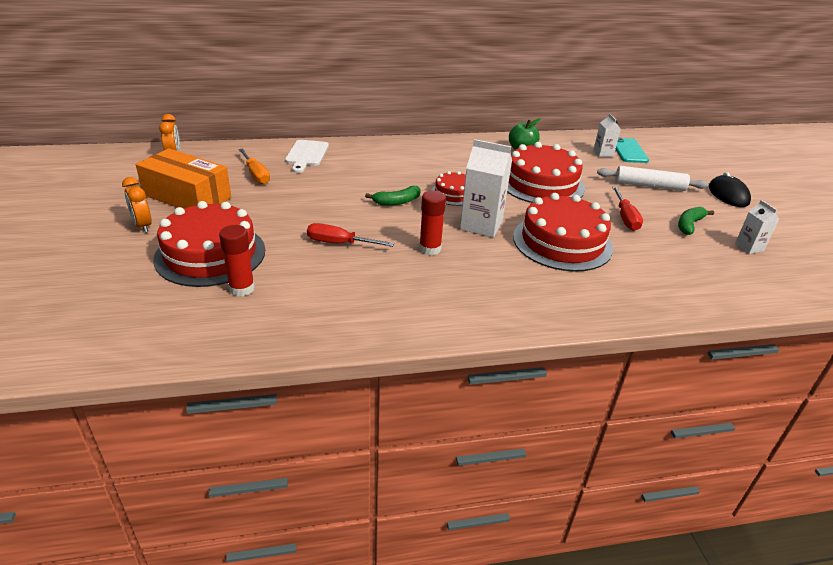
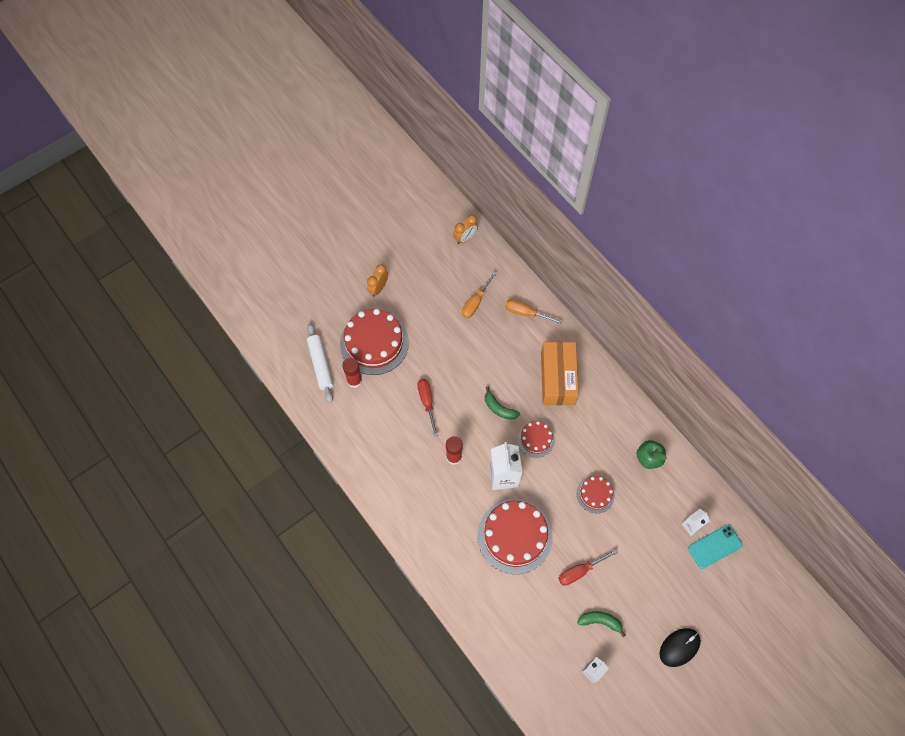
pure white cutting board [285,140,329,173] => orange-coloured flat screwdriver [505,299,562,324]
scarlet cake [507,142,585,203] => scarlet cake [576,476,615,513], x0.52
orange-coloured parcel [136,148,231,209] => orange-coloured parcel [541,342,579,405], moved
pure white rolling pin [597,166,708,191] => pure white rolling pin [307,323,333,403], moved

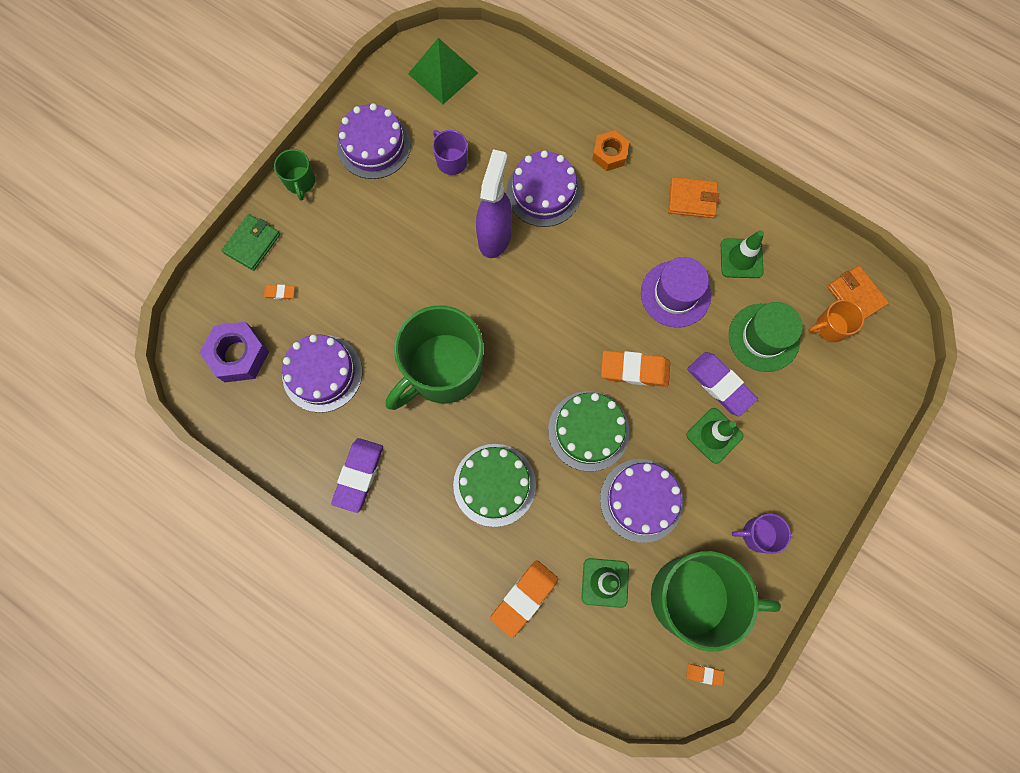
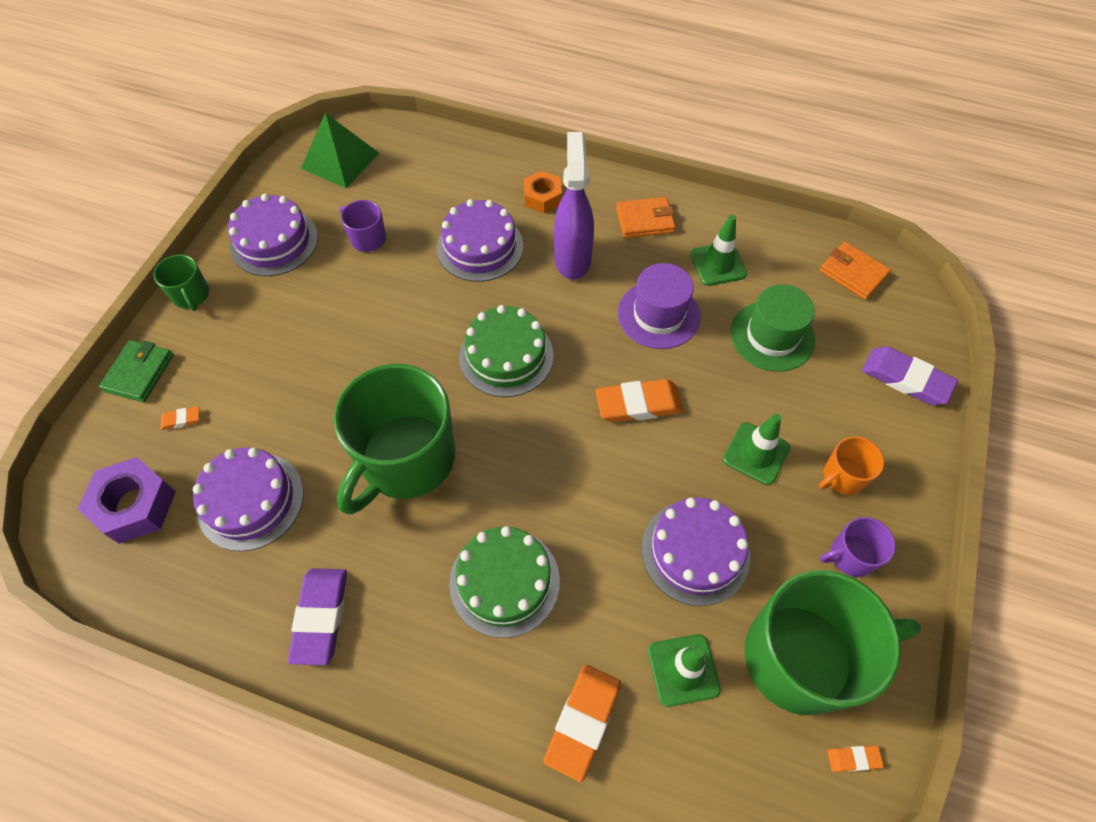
violet spray bottle [476,149,512,258] => violet spray bottle [554,132,594,280], moved
orange-coloured tea mug [808,300,864,342] => orange-coloured tea mug [819,436,884,495], moved
violet eraser [687,352,758,416] => violet eraser [862,346,958,405], moved
leaf-green cake [548,391,630,471] => leaf-green cake [459,305,554,397], moved

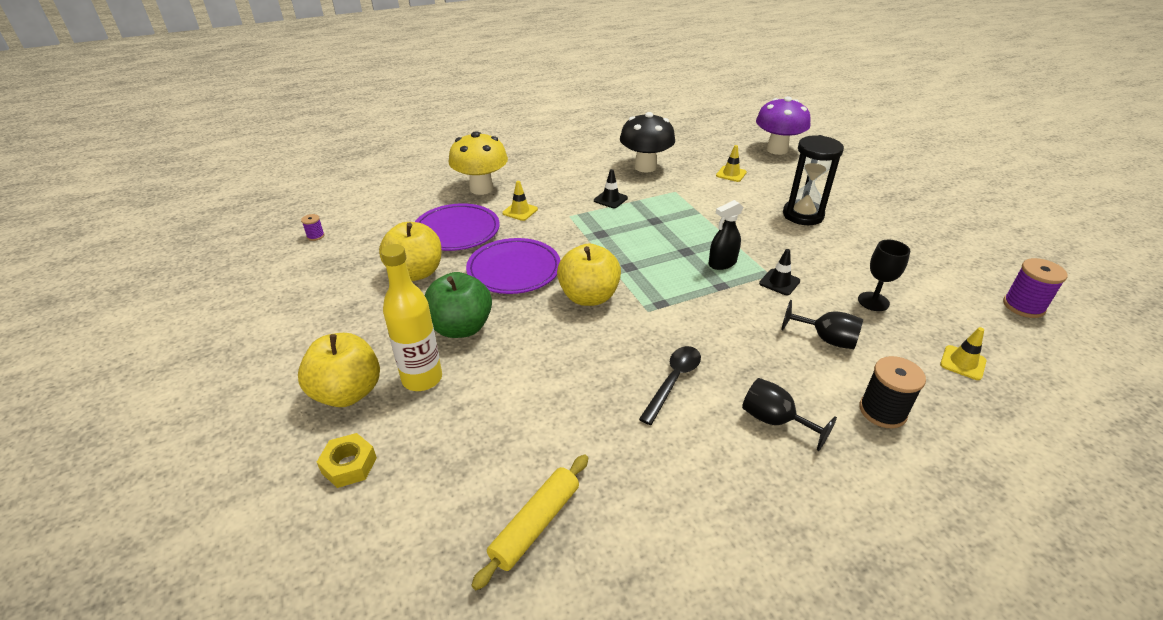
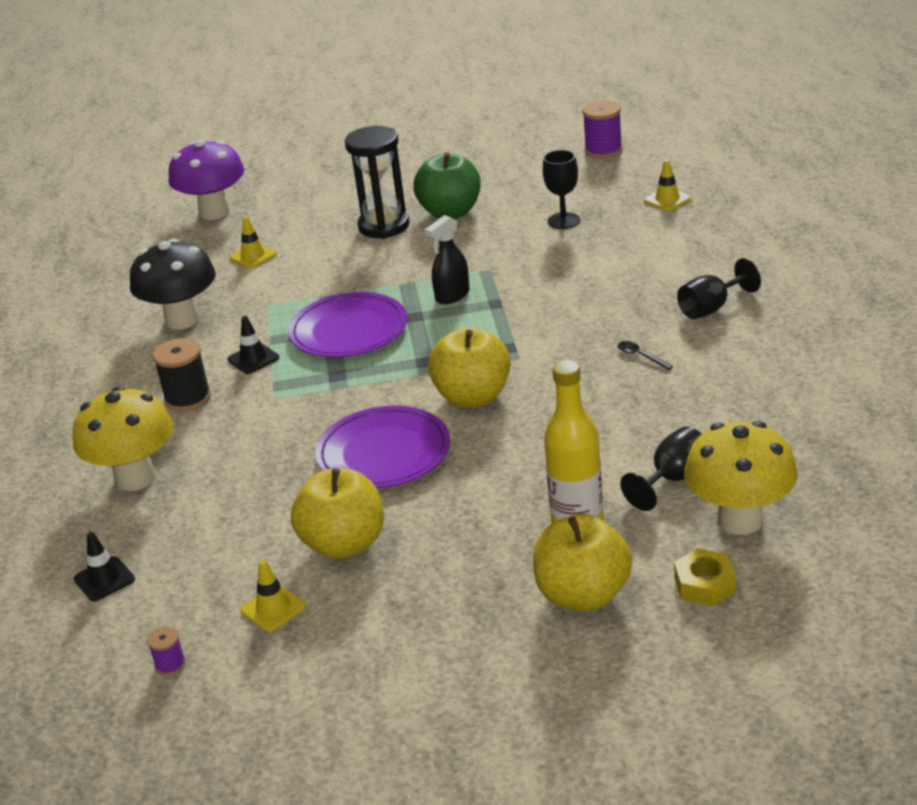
yellow safety cone [502,181,538,221] => yellow safety cone [240,560,306,632], moved
ebony spray bottle [708,200,743,270] => ebony spray bottle [425,215,470,304], 60 degrees clockwise
violet dinner plate [415,203,500,251] => violet dinner plate [288,292,407,357], moved
ebony safety cone [759,249,800,295] => ebony safety cone [73,532,135,601], moved
leaf-green apple [425,272,492,338] => leaf-green apple [413,153,481,219], moved
ebony goblet [781,300,863,349] => ebony goblet [620,426,702,511], moved
ebony spoon [639,346,701,425] => ebony spoon [618,341,673,370], x0.55
ebony reel of thread [859,356,926,428] => ebony reel of thread [153,338,211,411], moved
yellow rolling pin [471,455,588,590] => nothing
nothing => yellow toadstool [684,421,798,535]

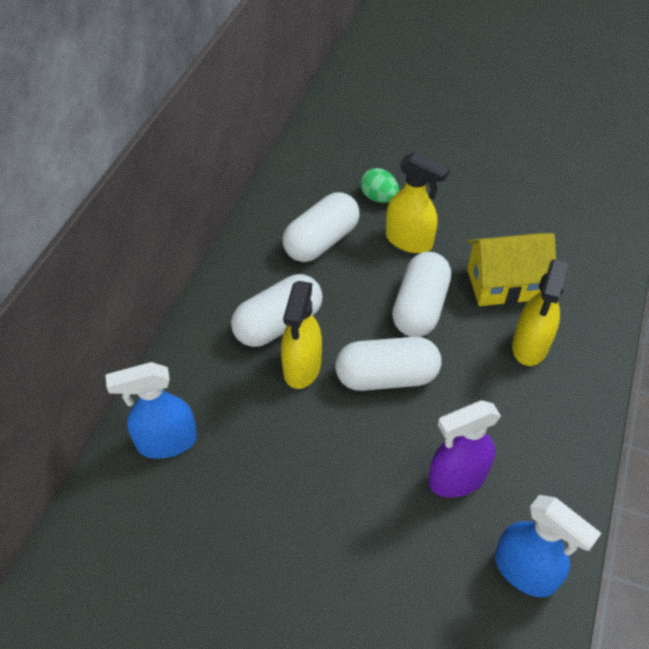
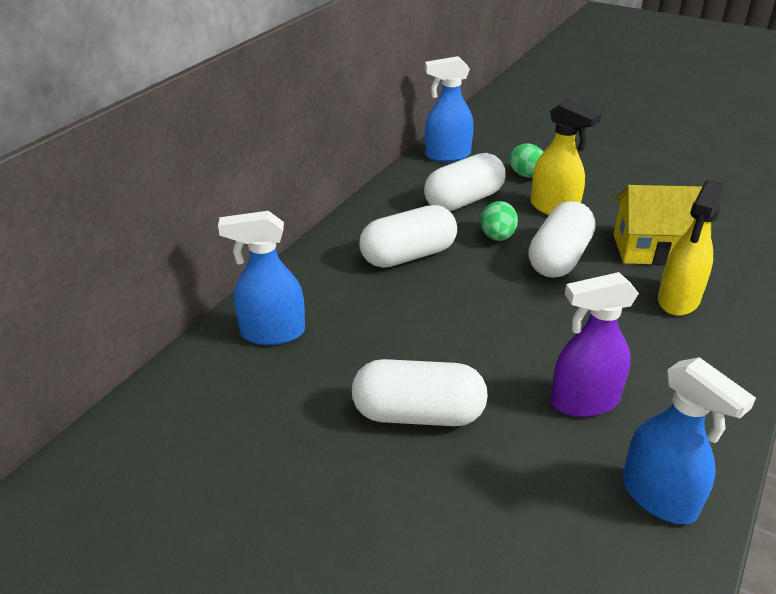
yellow spray bottle [281,281,322,389] => nothing
pure white capsule [335,337,442,391] => pure white capsule [352,359,488,426], moved
nothing => cobalt spray bottle [425,56,474,162]
nothing => leaf-green egg shape [481,201,518,241]

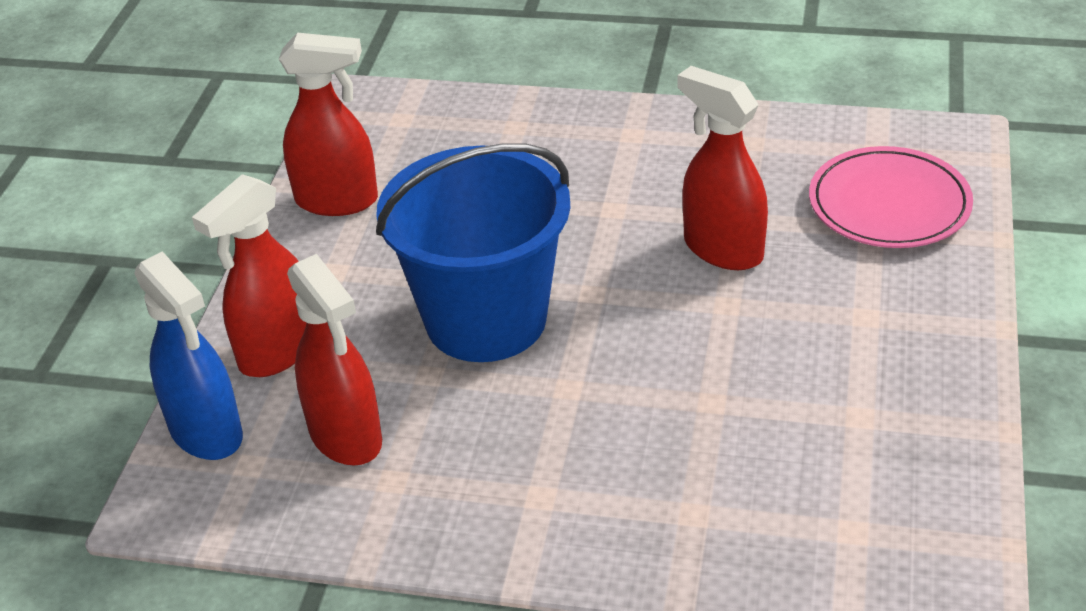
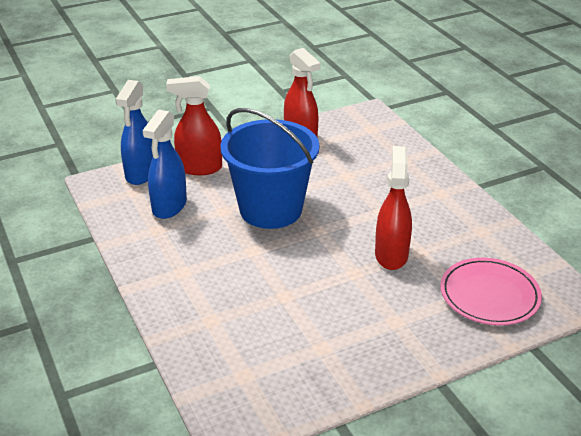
scarlet spray bottle [287,254,382,465] => cobalt spray bottle [143,110,187,219]

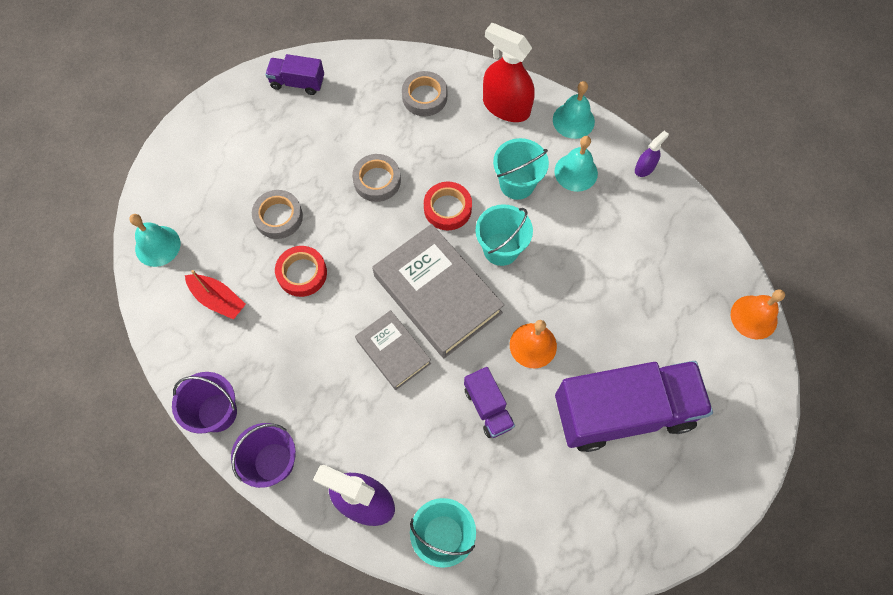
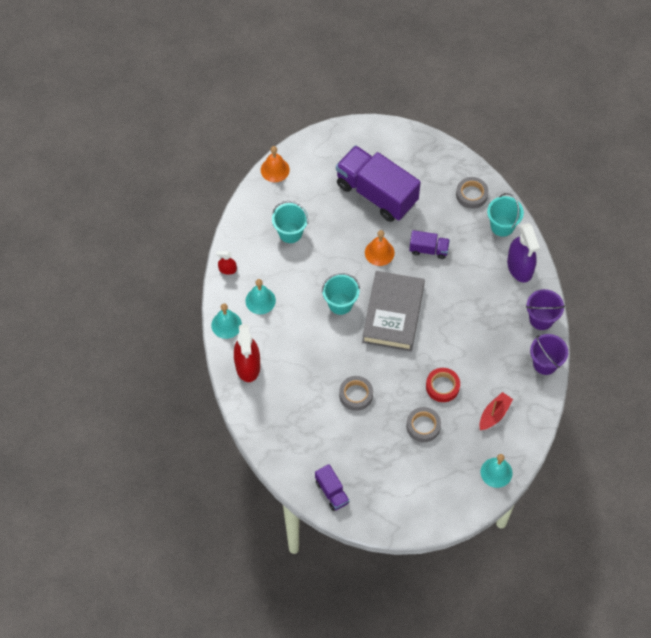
gray sticky tape [402,71,447,116] => gray sticky tape [456,177,489,209], moved
violet spray bottle [635,130,669,177] => scarlet spray bottle [216,251,237,275]
teal bucket [493,138,549,200] => teal bucket [272,201,308,243], moved
scarlet sticky tape [424,182,472,230] => nothing
scarlet sailboat [185,270,246,320] => scarlet sailboat [479,392,513,430], 45 degrees clockwise
gray book [355,310,431,390] => nothing
violet truck [464,367,515,438] => violet truck [409,230,450,259], 75 degrees clockwise

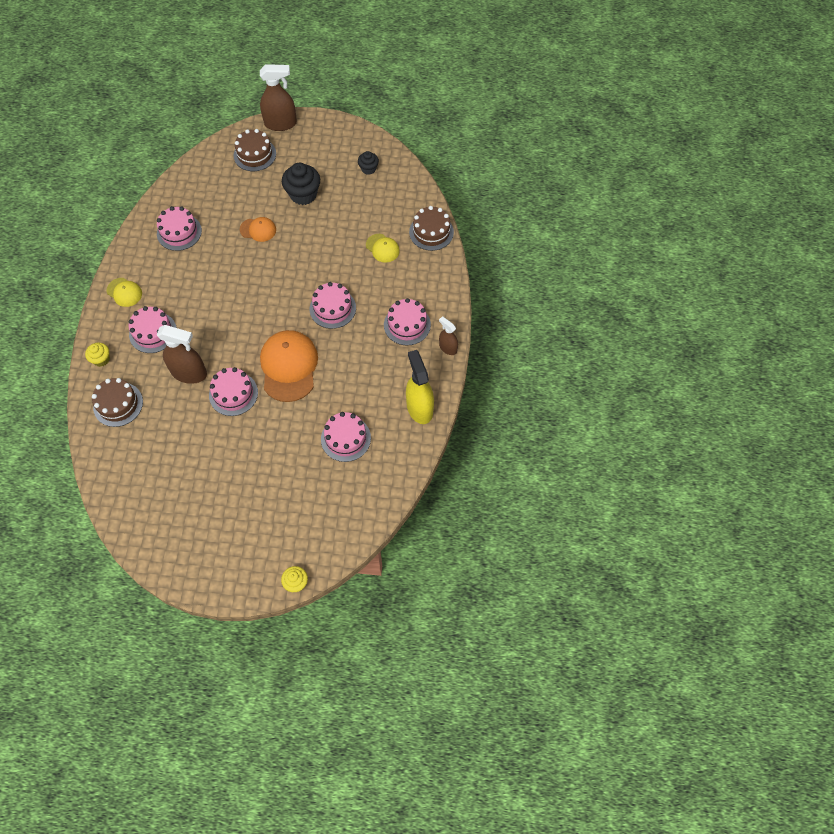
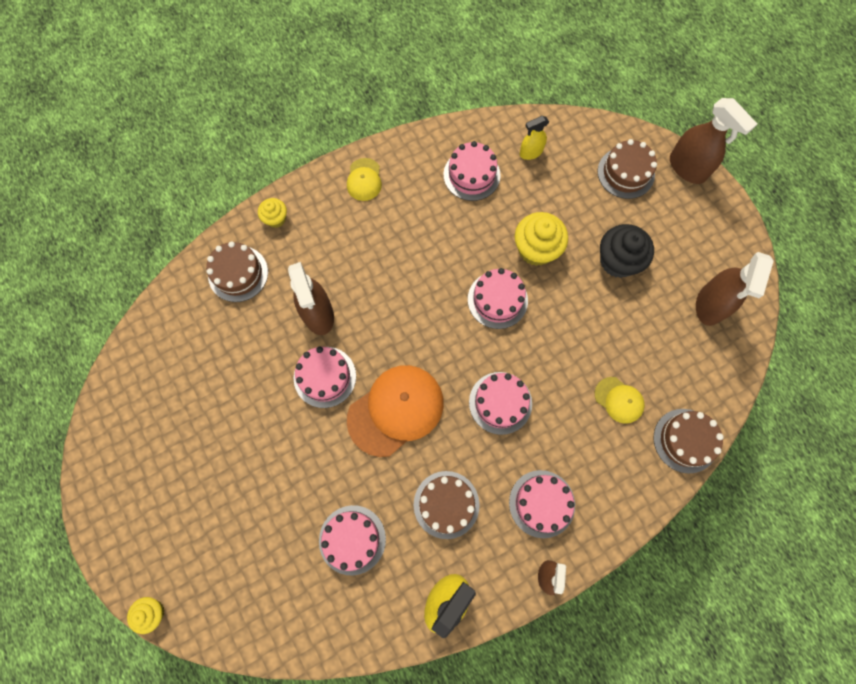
ebony cupcake [358,151,379,175] => russet spray bottle [696,252,774,326]
orange-coloured baseball cap [240,217,276,242] => yellow cupcake [515,212,568,266]
yellow baseball cap [366,234,400,263] => yellow baseball cap [595,377,645,424], 60 degrees counterclockwise
rosy cake [129,306,177,353] => rosy cake [468,268,528,329], moved
nothing => yellow spray bottle [520,116,549,160]
nothing => russet cake [414,471,480,539]

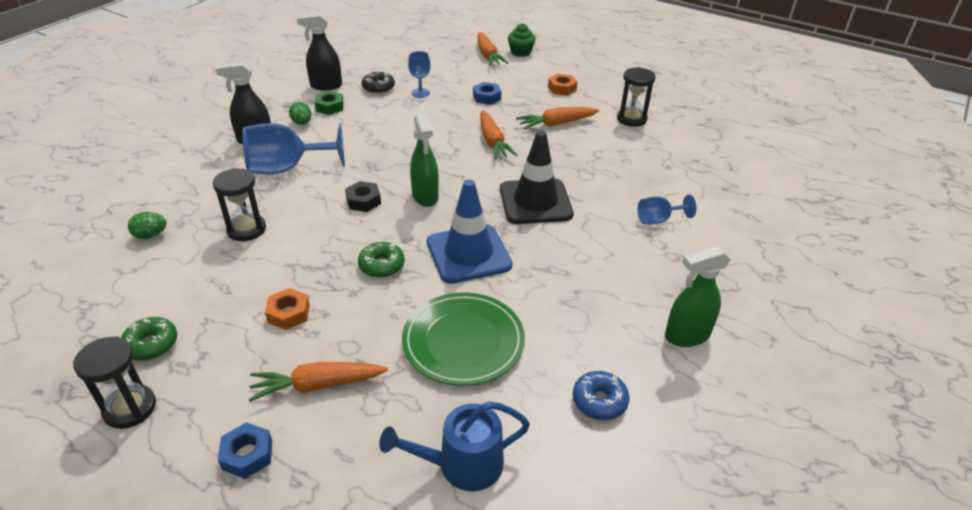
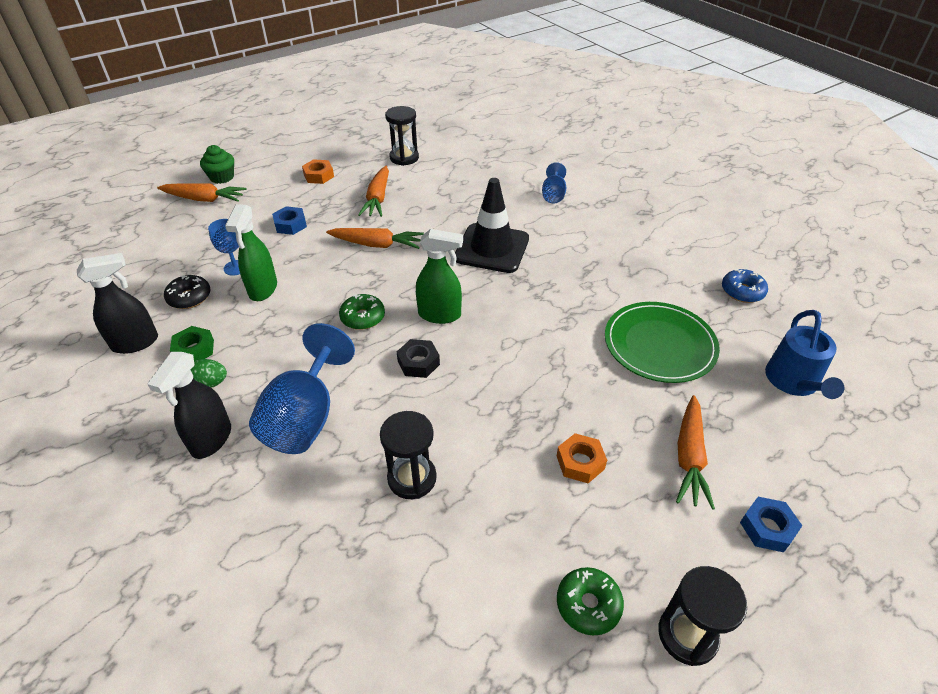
ebony spray bottle [297,13,342,90] => ebony spray bottle [77,253,158,354], 135 degrees counterclockwise
cobalt safety cone [427,180,512,284] => nothing
leaf-green egg shape [128,212,167,239] => nothing
leaf-green donut [358,242,405,278] => leaf-green donut [339,294,385,330], moved
leaf-green spray bottle [665,246,731,347] => leaf-green spray bottle [225,204,277,301], moved

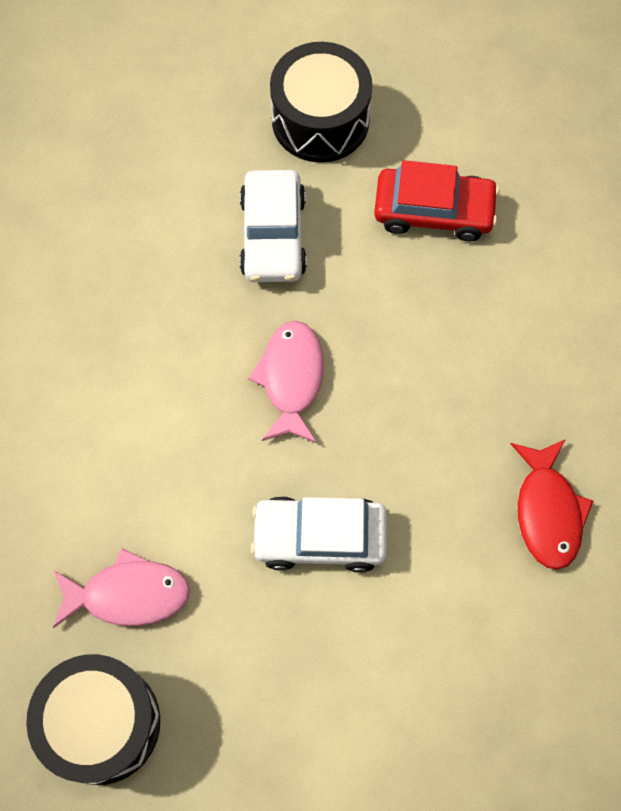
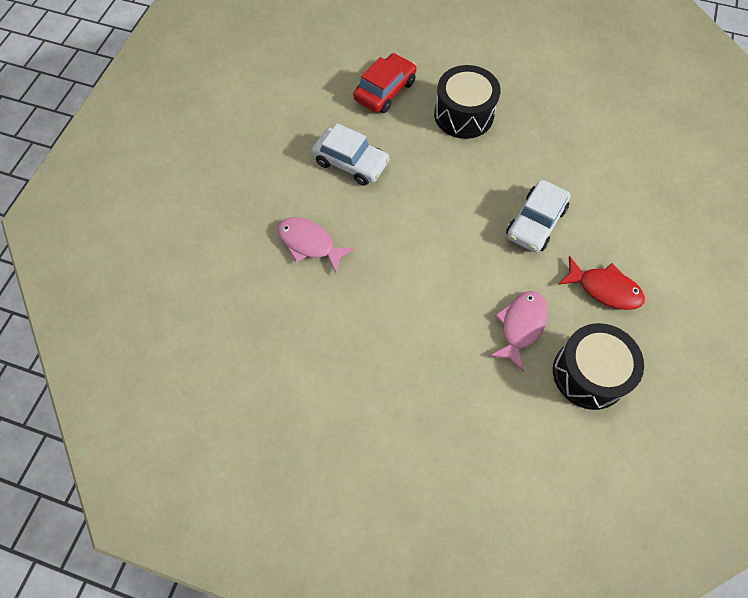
ebony toy drum [270,42,372,163] => ebony toy drum [434,65,501,139], moved
rosy toy fish [248,321,324,443] => rosy toy fish [277,217,355,273], moved
scarlet toy fish [511,439,593,570] => scarlet toy fish [558,256,645,310], moved

